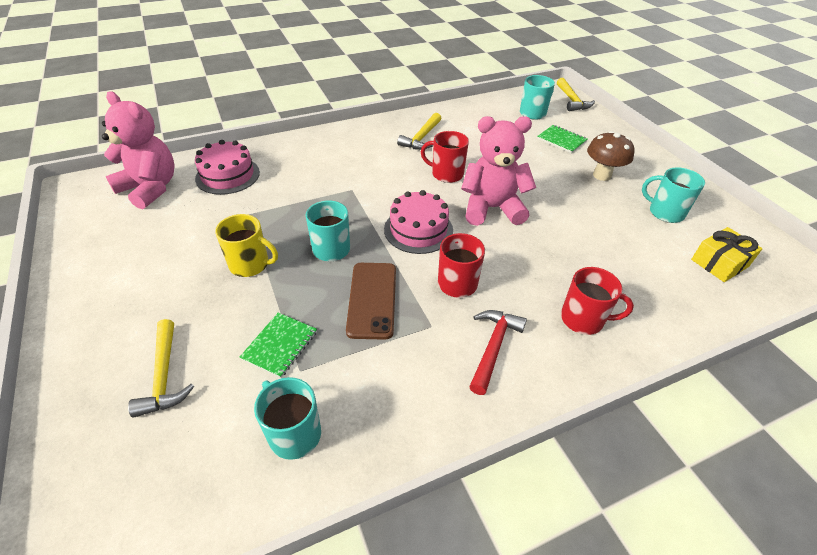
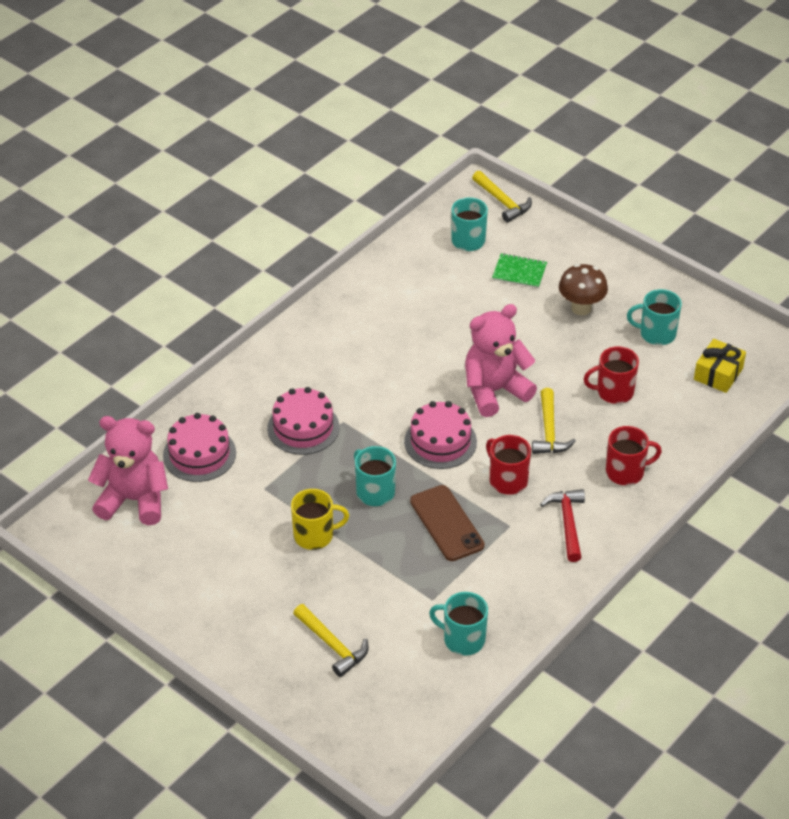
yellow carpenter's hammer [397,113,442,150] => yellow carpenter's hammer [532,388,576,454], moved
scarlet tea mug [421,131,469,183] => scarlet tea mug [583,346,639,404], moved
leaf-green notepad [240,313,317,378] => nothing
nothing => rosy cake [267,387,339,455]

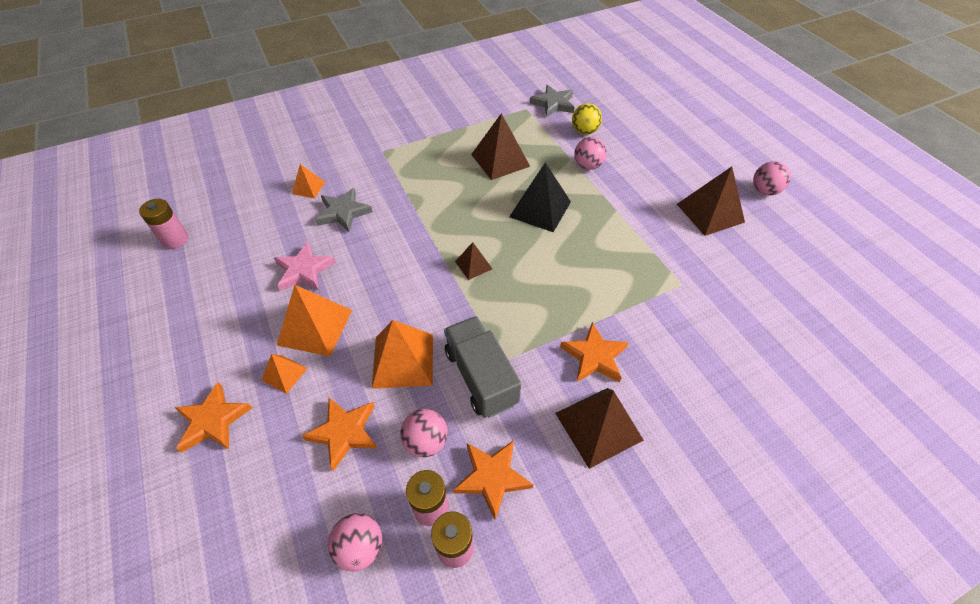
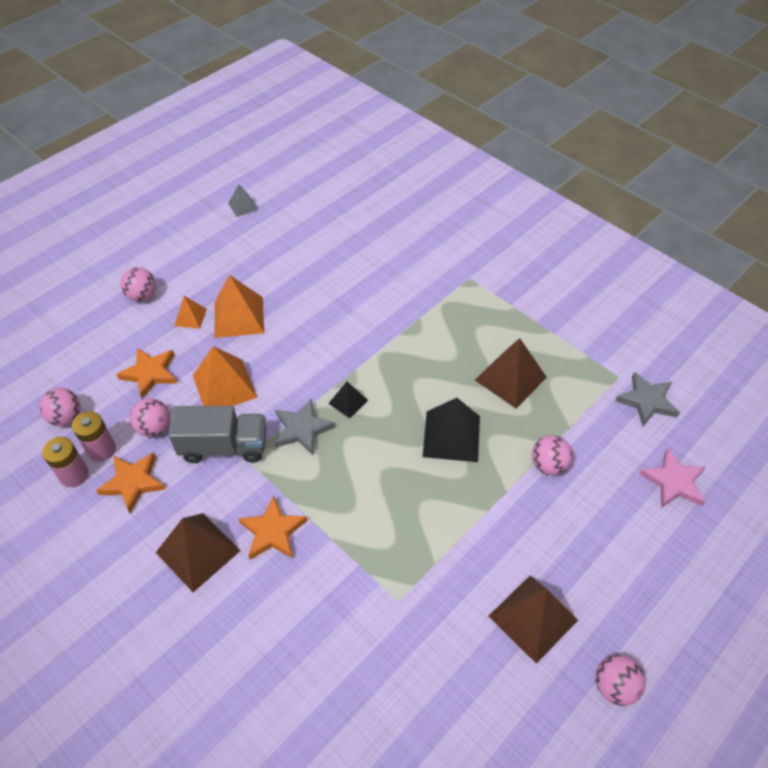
yellow sphere [572,103,602,135] => nothing
orange-coloured solid pyramid [292,164,325,198] => nothing
gray five-pointed star [315,188,373,232] => gray five-pointed star [275,398,336,455], moved
rosy battery [139,199,189,249] => nothing
rosy five-pointed star [274,242,336,291] => rosy five-pointed star [639,448,706,508], moved
russet solid pyramid [455,242,492,280] => ebony solid pyramid [328,382,368,418]
gray truck [444,316,521,418] => gray truck [169,406,266,463], 45 degrees clockwise
orange-coloured five-pointed star [174,382,252,453] => rosy sphere [120,267,156,302]
nothing => gray solid pyramid [228,184,258,217]

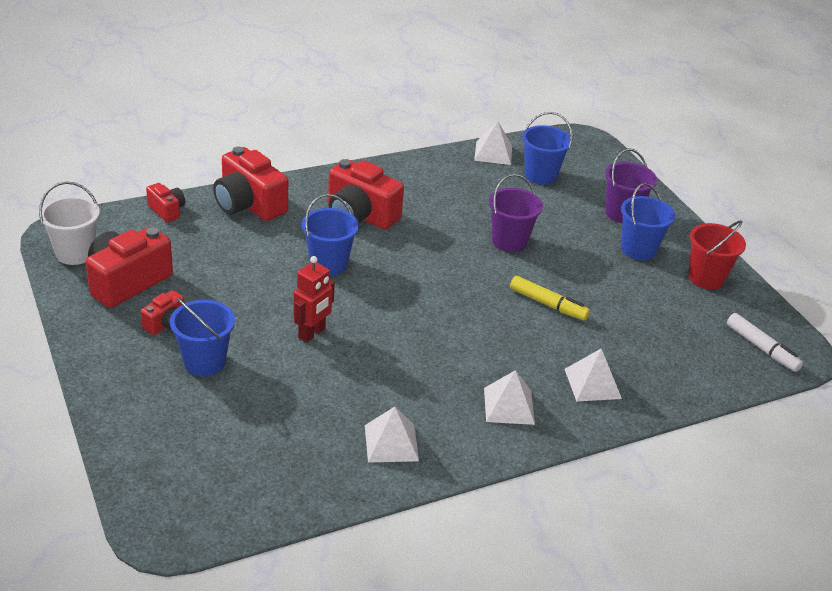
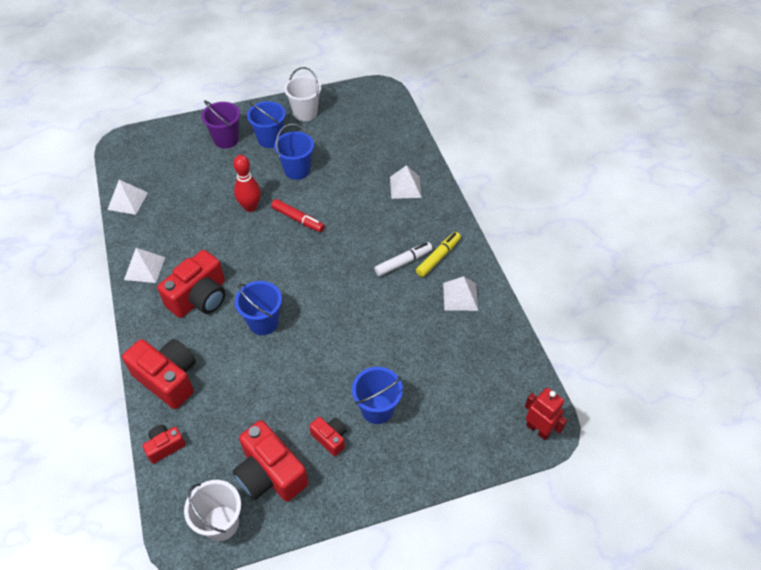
cobalt bucket [522,112,573,185] => cobalt bucket [274,124,314,180], moved
scarlet compact camera [213,147,288,221] => scarlet compact camera [122,339,196,409], 105 degrees counterclockwise
violet bucket [489,174,543,252] => scarlet bowling pin [233,155,261,212]
scarlet bucket [689,220,746,289] => pure white bucket [284,67,321,121]
scarlet toy robot [293,256,335,343] => scarlet toy robot [525,388,568,440], moved
yellow marker pen [510,276,590,321] => yellow marker pen [416,232,461,277], moved
pure white marker pen [727,313,803,372] => pure white marker pen [374,242,433,276], moved
pure white solid pyramid [484,370,535,425] => pure white solid pyramid [124,248,165,283], moved
nothing => scarlet marker pen [271,199,325,232]

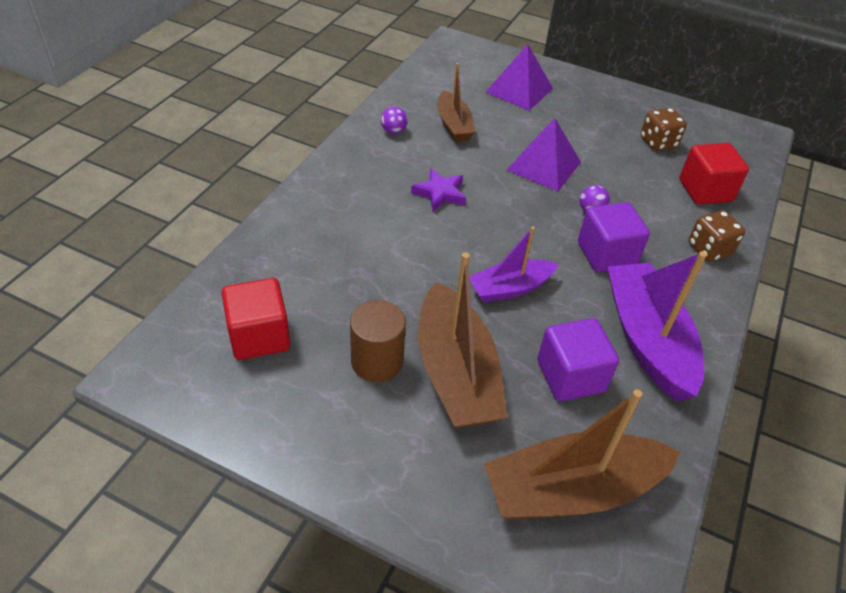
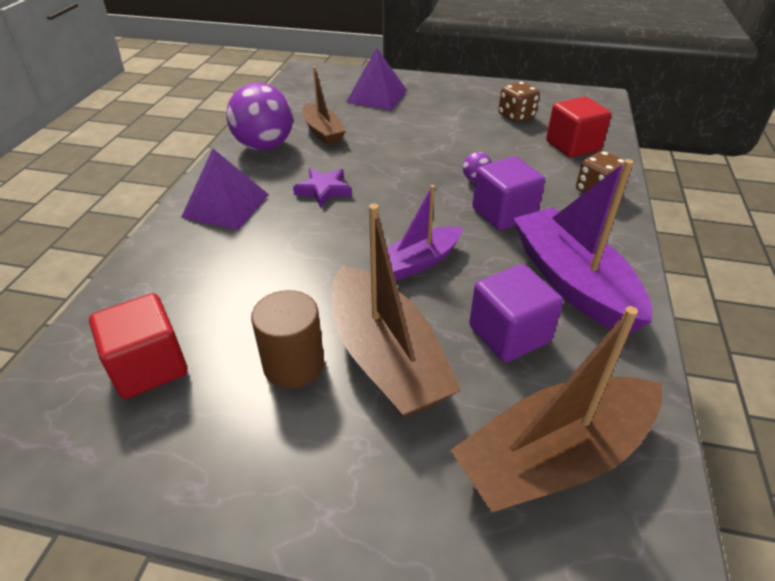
violet sphere [381,107,408,134] => violet sphere [226,83,293,150], x2.34
violet solid pyramid [507,118,581,191] => violet solid pyramid [181,149,269,230], moved

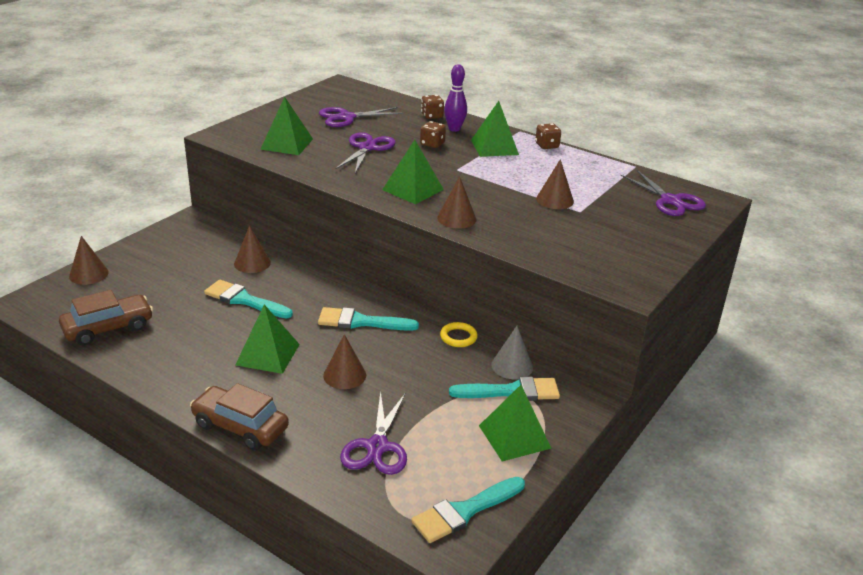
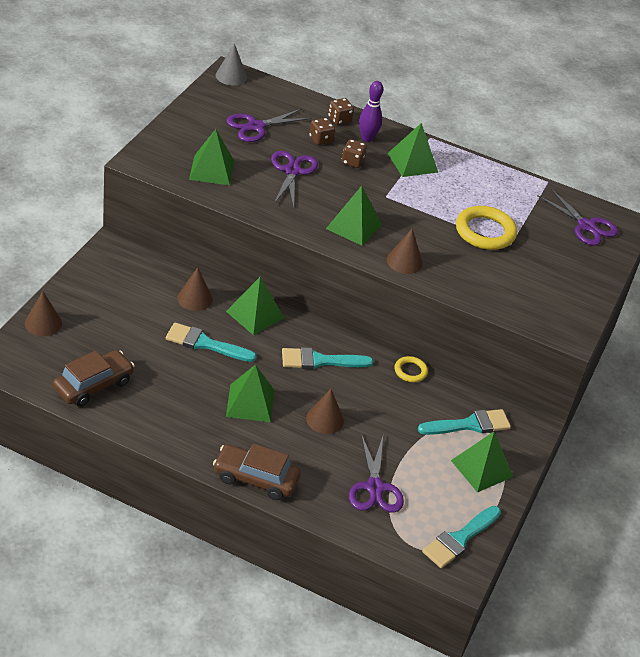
russet dice [535,123,561,149] => russet dice [309,118,335,145], moved
russet solid cone [536,159,574,209] => yellow hoop [456,206,517,250]
gray solid cone [491,326,533,379] => gray solid cone [216,44,247,85], moved
nothing => leaf-green solid pyramid [226,277,284,335]

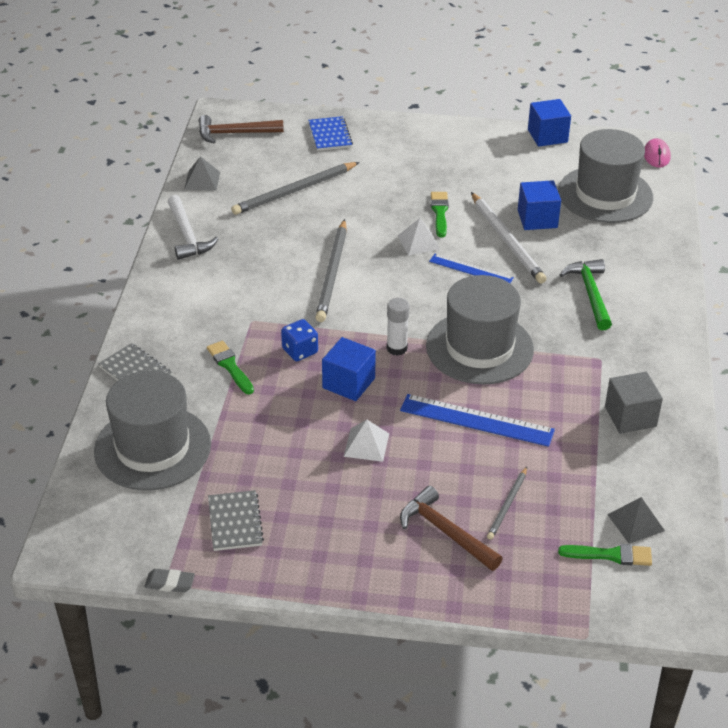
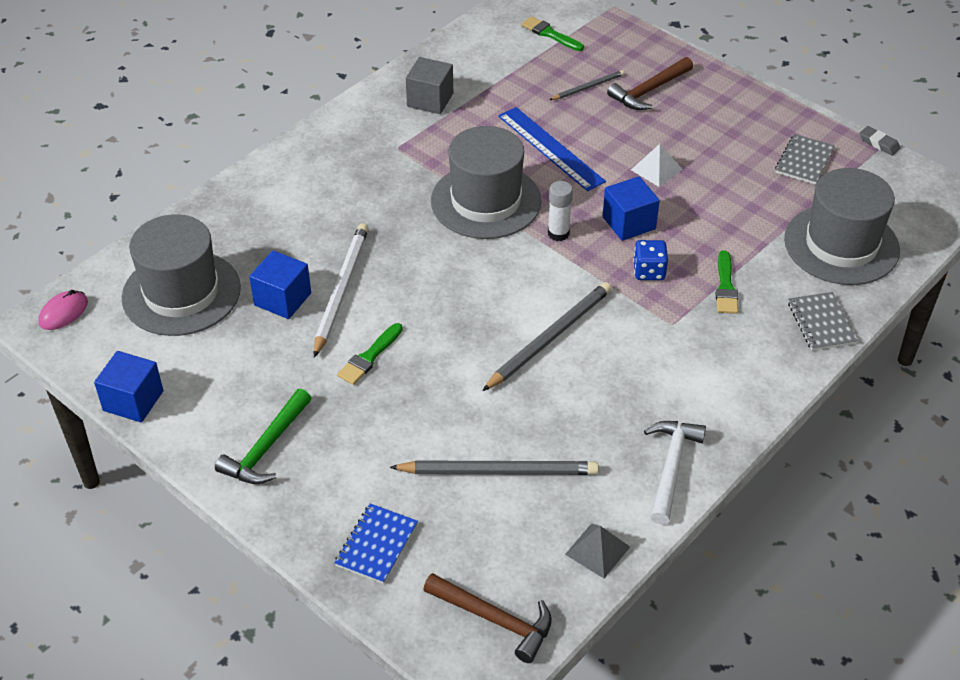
pure white solid pyramid [398,218,440,256] => nothing
cobalt measuring stick [429,254,514,283] => nothing
leaf-green carpenter's hammer [560,259,612,330] => leaf-green carpenter's hammer [215,389,311,484], moved
russet carpenter's hammer [400,486,503,571] => russet carpenter's hammer [607,57,693,110], 60 degrees clockwise
gray solid pyramid [607,497,665,544] => nothing

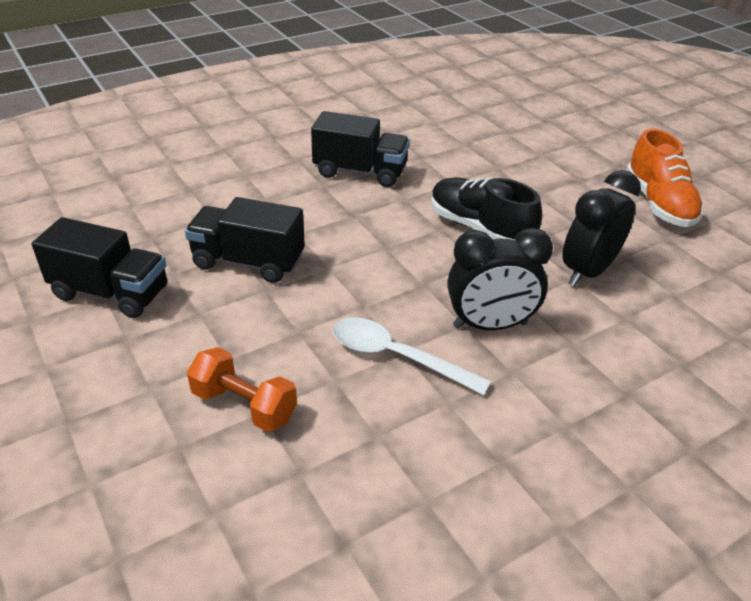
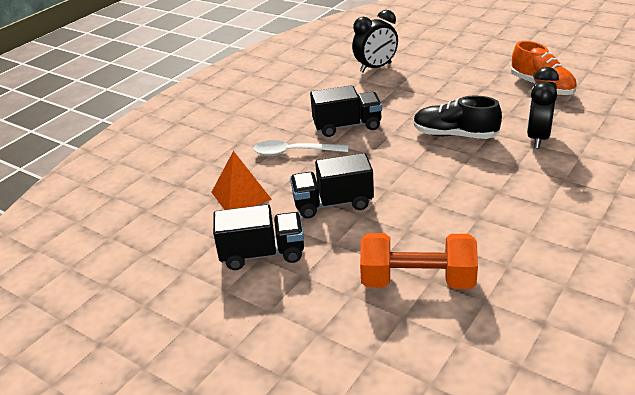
ebony clock [447,228,553,330] => ebony clock [352,10,398,73], moved
pure white spoon [333,317,491,395] => pure white spoon [253,140,348,156], moved
orange-coloured free weight [187,347,297,432] => orange-coloured free weight [360,233,478,289], x1.56
nothing => orange-coloured solid pyramid [211,151,272,210]

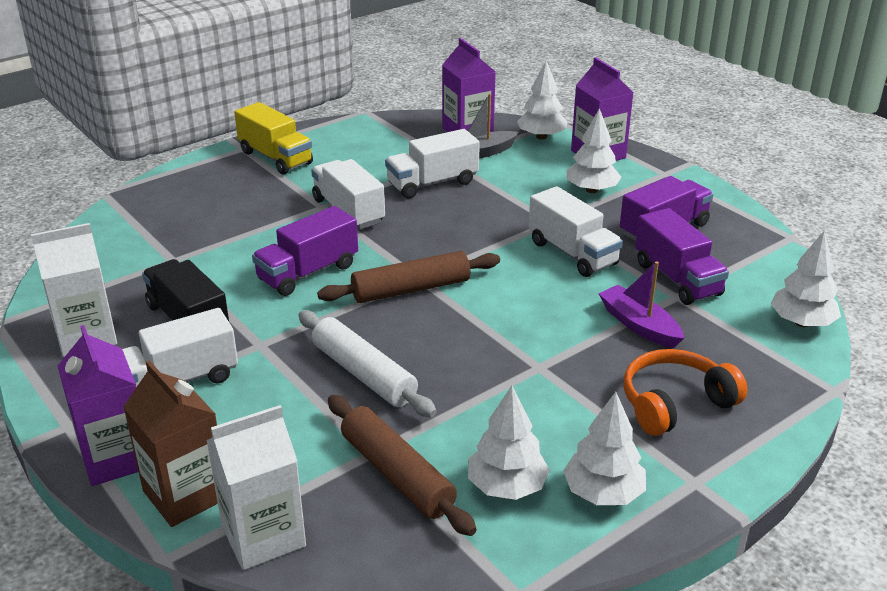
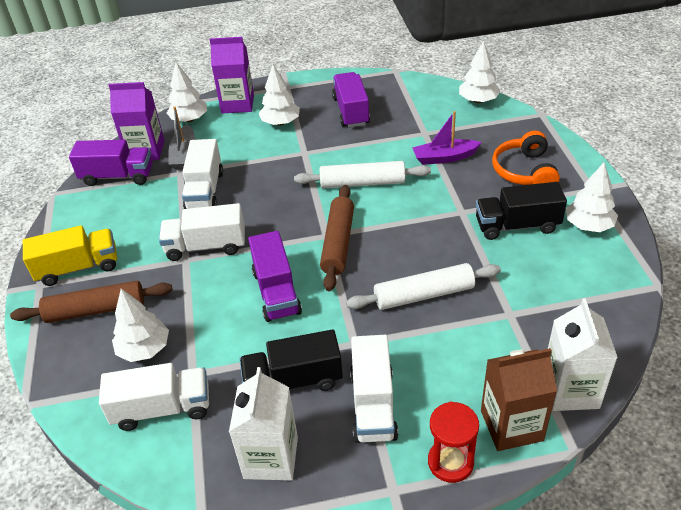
pure white truck [529,186,623,277] => pure white truck [99,363,209,431], moved
violet truck [635,208,729,305] => violet truck [69,140,153,186], moved
violet carton [57,325,138,486] => scarlet hourglass [428,402,479,483]
pure white fir tree [468,386,550,500] => pure white fir tree [112,289,169,362], moved
russet rolling pin [328,395,477,536] => russet rolling pin [10,281,173,323], moved
nothing => pure white rolling pin [294,161,431,188]
nothing => ebony truck [476,182,567,240]

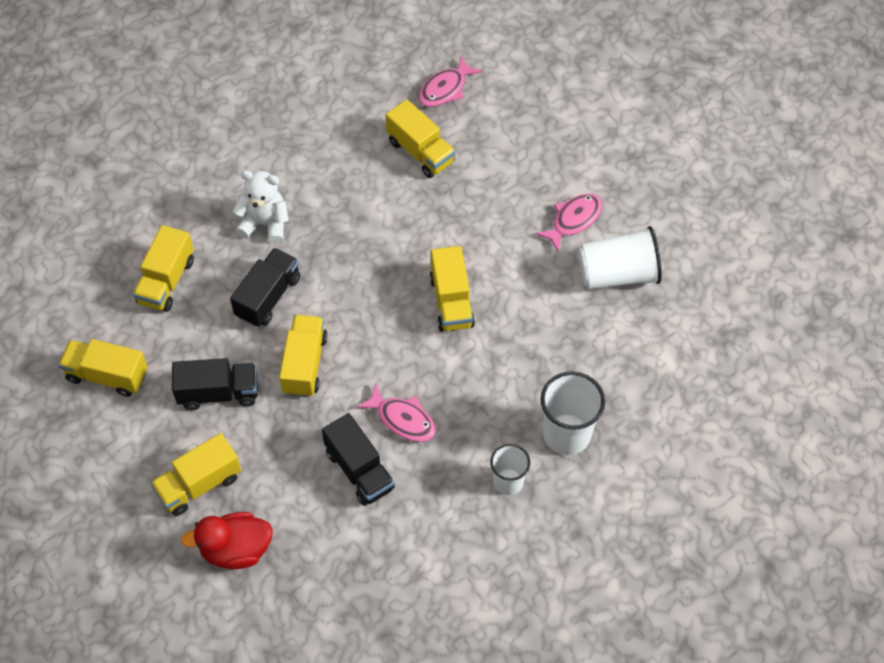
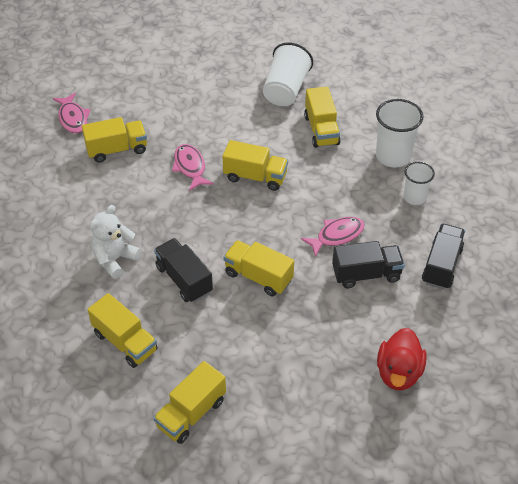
rosy toy fish [535,194,602,252] => rosy toy fish [172,144,213,191], moved
ebony truck [172,358,258,410] => ebony truck [422,224,465,289], moved
yellow truck [151,433,241,516] => yellow truck [304,87,341,148], moved

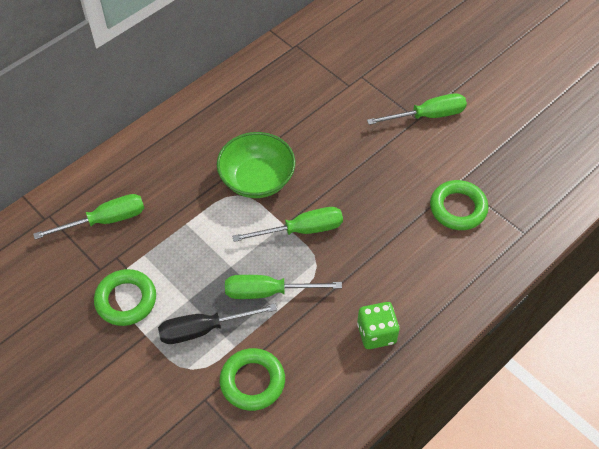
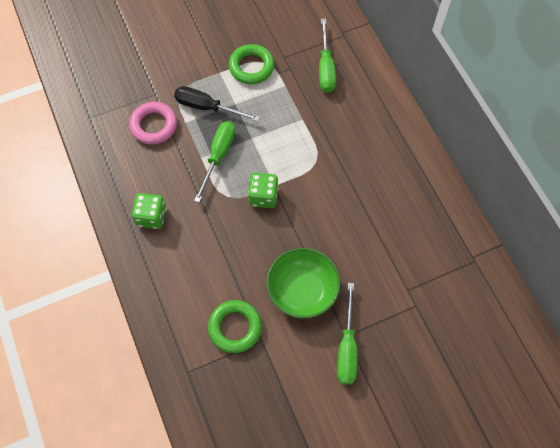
leaf-green deep dish [217,132,295,198] => leaf-green deep dish [267,248,340,318], moved
leaf-green flat screwdriver [232,207,343,242] => leaf-green dice [248,173,278,208]
ebony flat screwdriver [158,304,277,344] => ebony flat screwdriver [174,86,260,121], 75 degrees counterclockwise
leaf-green hoop [220,348,285,411] => rosy hoop [129,102,177,145]

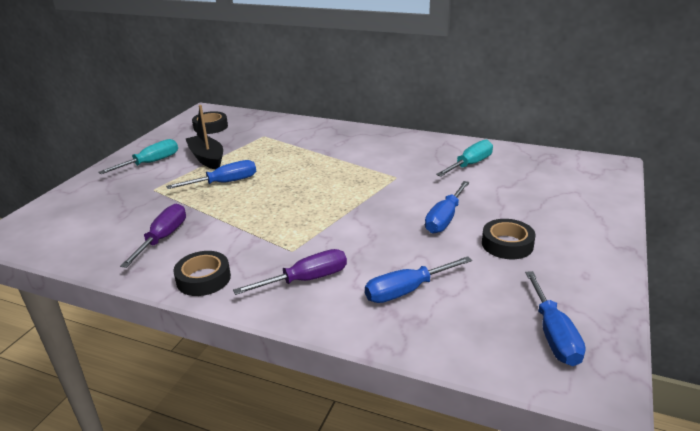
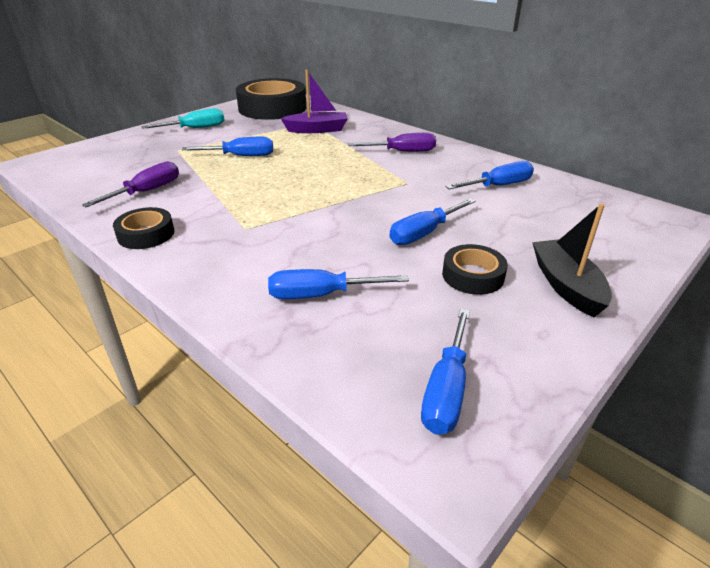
ebony sailboat [186,105,223,170] => ebony sailboat [532,203,612,318], moved
ebony sticky tape [192,111,228,134] => ebony sticky tape [236,78,306,120], x2.03
teal flat screwdriver [436,140,493,177] => cobalt flat screwdriver [445,161,534,189]
violet flat screwdriver [233,249,347,295] => violet flat screwdriver [348,132,436,152], moved
nothing => violet sailboat [280,70,348,133]

